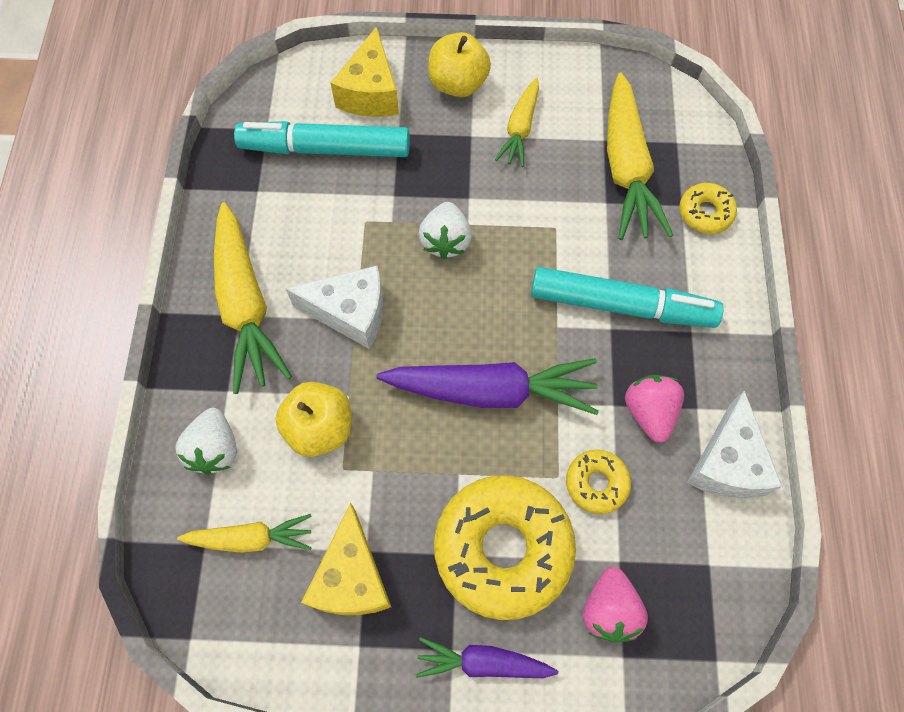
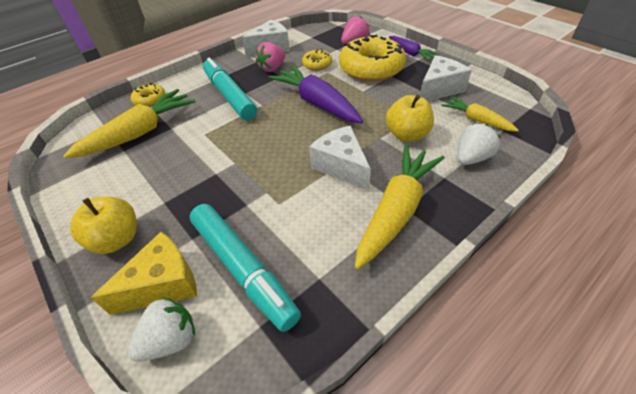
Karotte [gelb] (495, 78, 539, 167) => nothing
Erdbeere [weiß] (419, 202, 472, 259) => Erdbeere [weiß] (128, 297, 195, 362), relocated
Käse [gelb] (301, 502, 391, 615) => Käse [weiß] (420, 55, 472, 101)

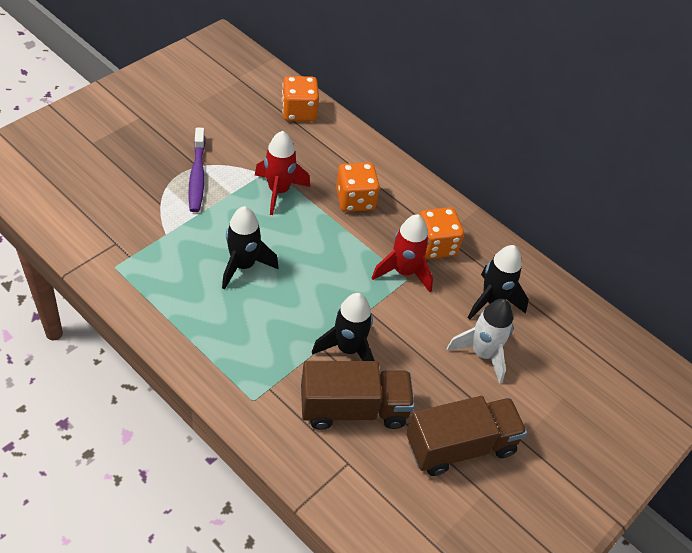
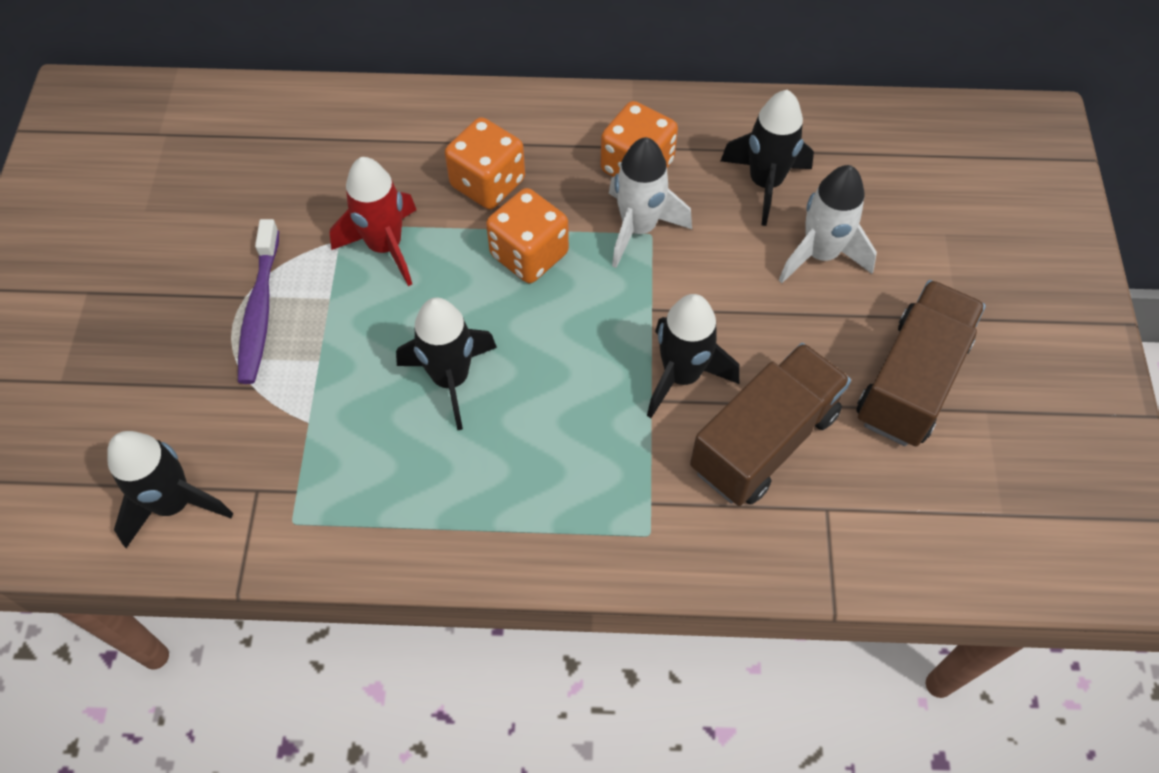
nothing => Rakete [schwarz] (107, 431, 233, 548)
Spielwürfel [orange] (282, 76, 319, 122) => Spielwürfel [orange] (486, 188, 569, 283), relocated
Rakete [rot] (372, 214, 433, 292) => Rakete [weiß] (609, 137, 692, 268)
Zahnbürste [lila] (188, 127, 206, 212) => Zahnbürste [lila] (238, 219, 279, 384), 45 degrees clockwise

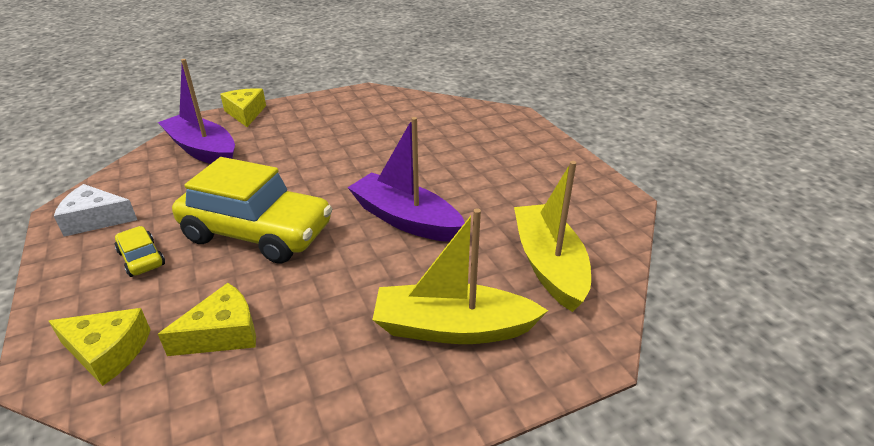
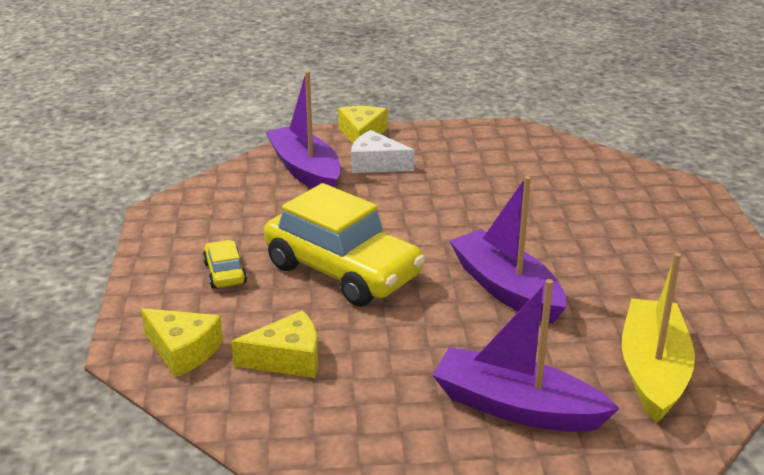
Käse [weiß] (54, 184, 137, 237) => Käse [weiß] (351, 130, 414, 173), relocated
Boot [gelb] (372, 208, 548, 344) => Boot [lila] (432, 279, 619, 432)

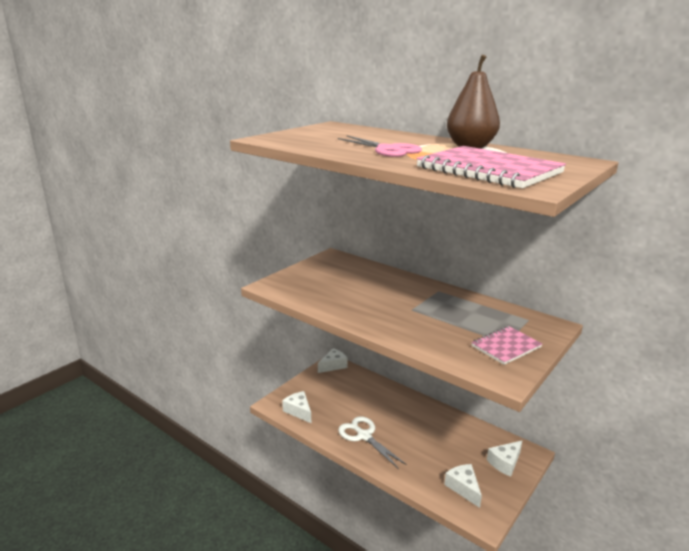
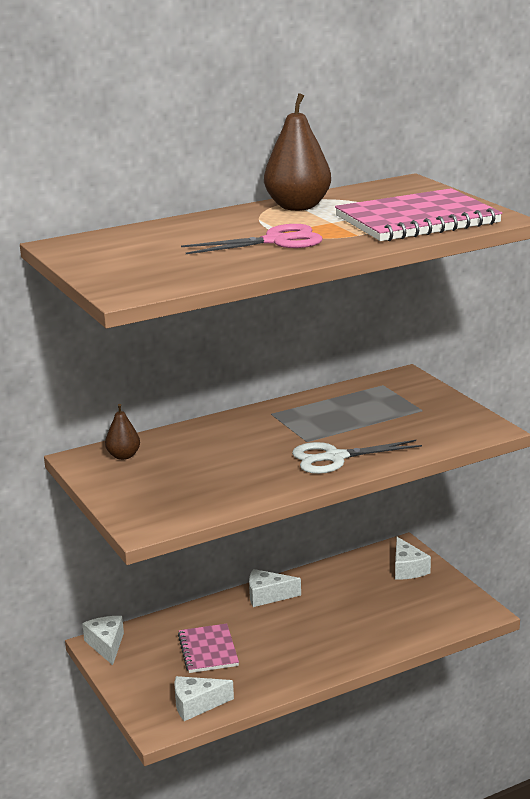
nothing => Birne [braun] (105, 404, 140, 460)
Schere [weiß] (338, 416, 407, 469) => Schere [weiß] (292, 440, 422, 474), relocated
Käse [weiß] (444, 464, 482, 508) => Käse [weiß] (249, 569, 301, 607), relocated
Notizbuch [rosa] (471, 326, 542, 365) => Notizbuch [rosa] (178, 623, 239, 673), relocated

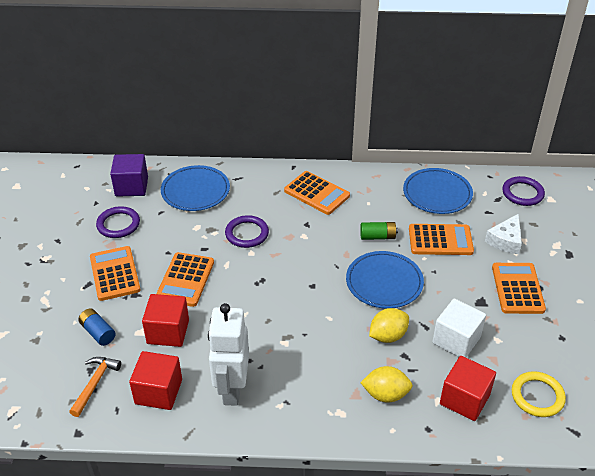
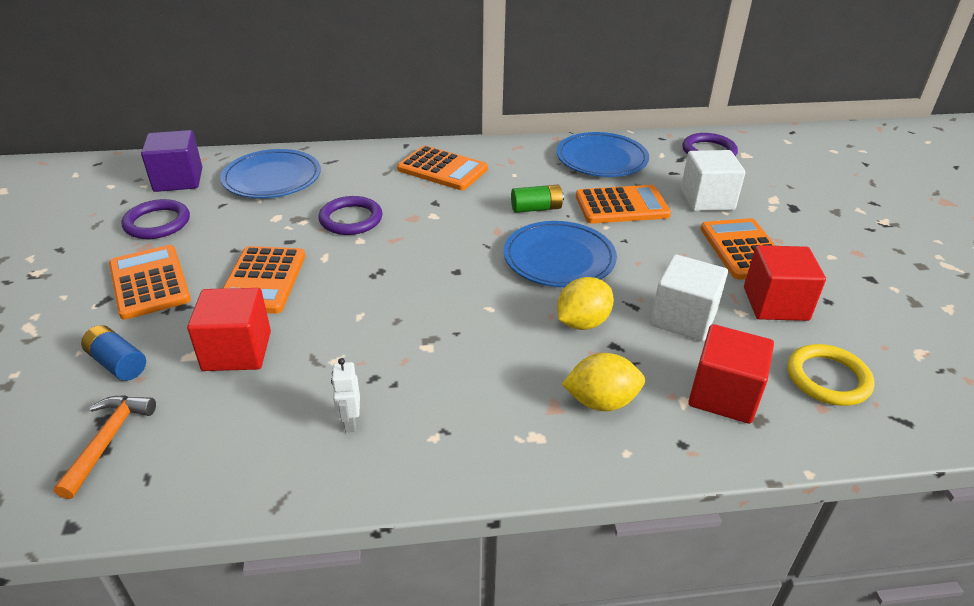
Kubus [rot] (129, 351, 182, 410) => Kubus [rot] (744, 245, 826, 321), relocated
Käse [weiß] (485, 214, 522, 254) => Kubus [weiß] (681, 150, 745, 211)
Roboter [weiß] (208, 303, 249, 406) => Roboter [weiß] (331, 358, 360, 432), x0.41

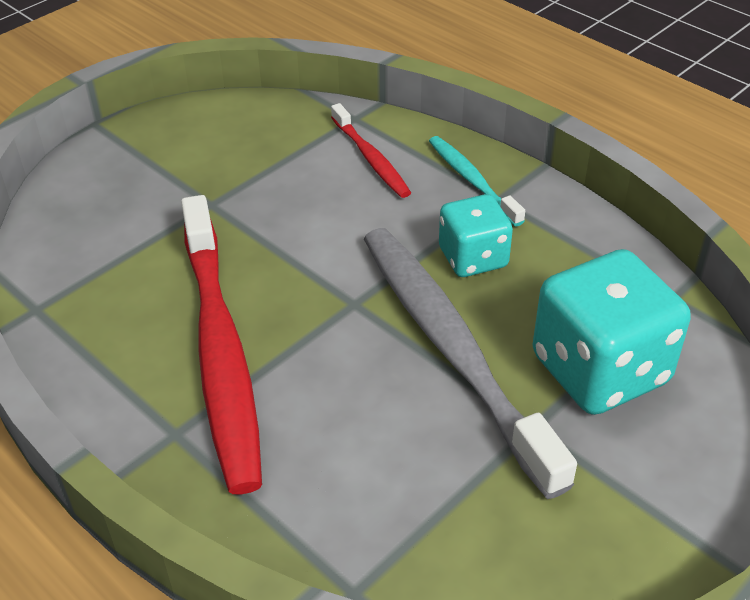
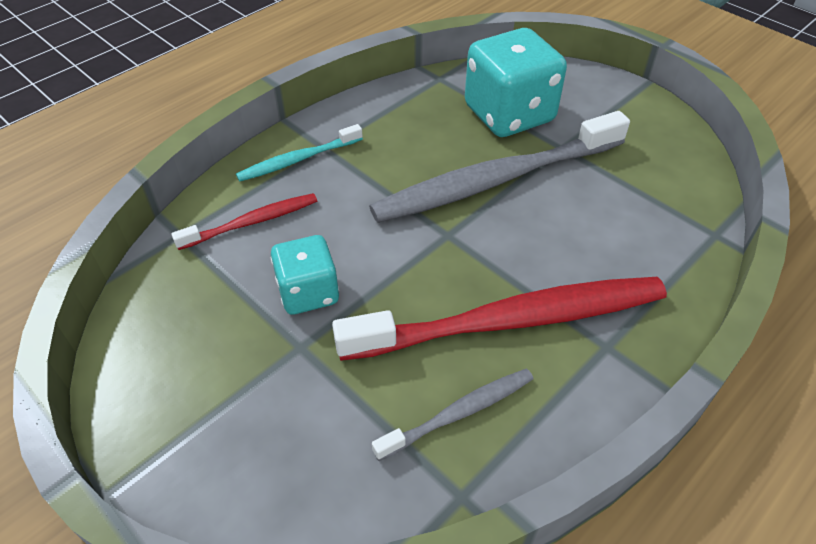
nothing => Zahnbürste [grau] (372, 368, 534, 461)
Spielwürfel [türkis] (439, 194, 513, 277) => Spielwürfel [türkis] (271, 235, 339, 315), relocated

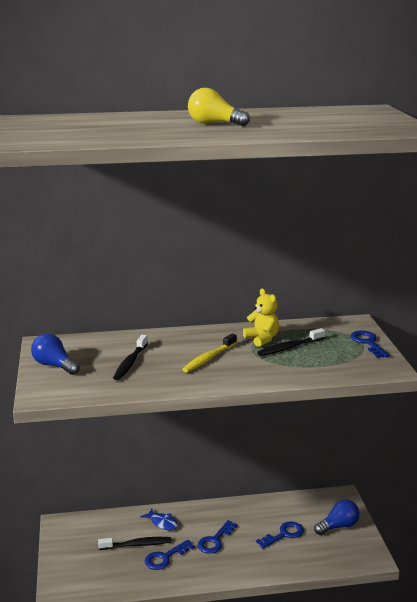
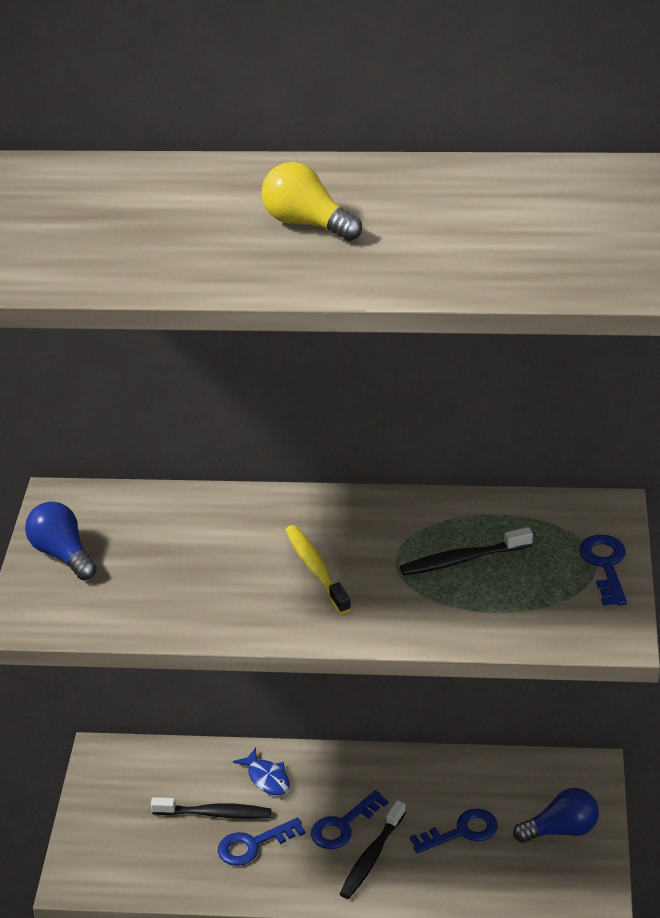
Teddybär [gelb] (243, 289, 279, 347) => nothing
Zahnbürste [schwarz] (113, 335, 148, 380) => Zahnbürste [schwarz] (340, 800, 406, 899), relocated
Zahnbürste [gelb] (182, 333, 237, 372) => Zahnbürste [gelb] (285, 525, 351, 614), 105 degrees clockwise

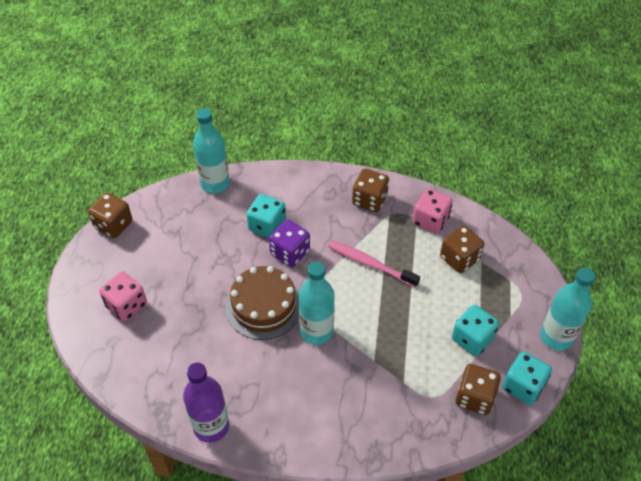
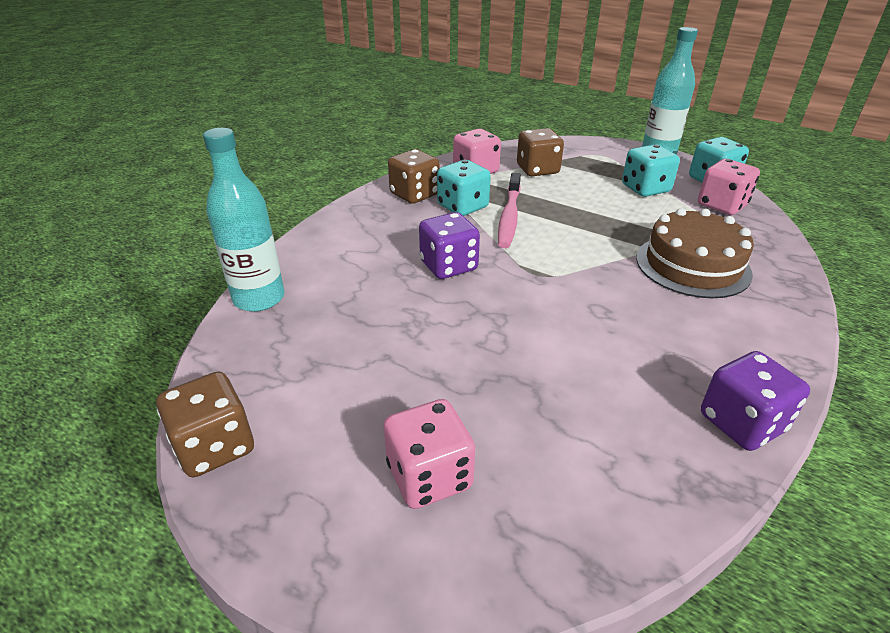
Flasche [türkis] (299, 261, 335, 345) => nothing
Kuchen [braun] (226, 266, 299, 340) => Kuchen [braun] (636, 208, 754, 298), relocated
Spielwürfel [türkis] (246, 194, 286, 238) => Spielwürfel [türkis] (437, 160, 491, 216), relocated
Flasche [lila] (183, 362, 229, 443) => Spielwürfel [lila] (701, 351, 810, 451)
Spielwürfel [braun] (456, 364, 501, 415) => Spielwürfel [rosa] (698, 159, 760, 215)
Zahnbürste [rosa] (328, 240, 420, 288) => Zahnbürste [rosa] (498, 173, 521, 248), 45 degrees counterclockwise

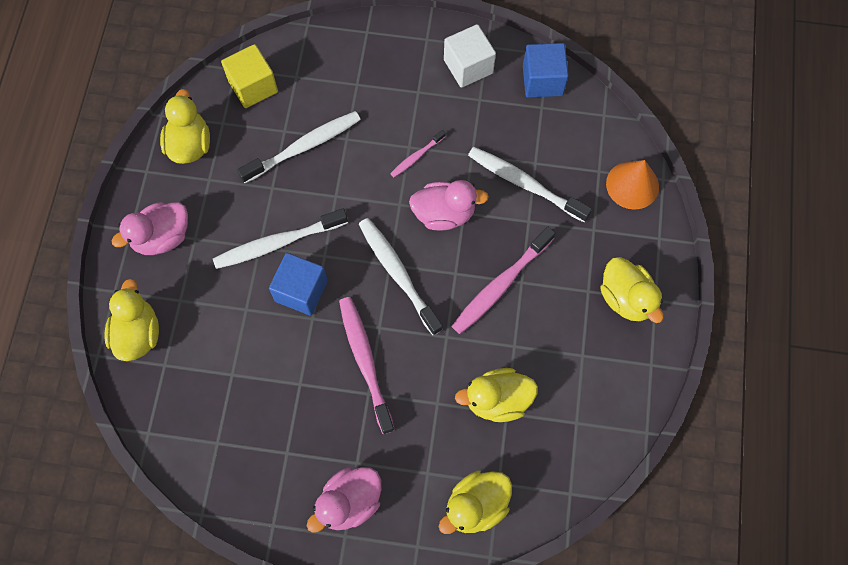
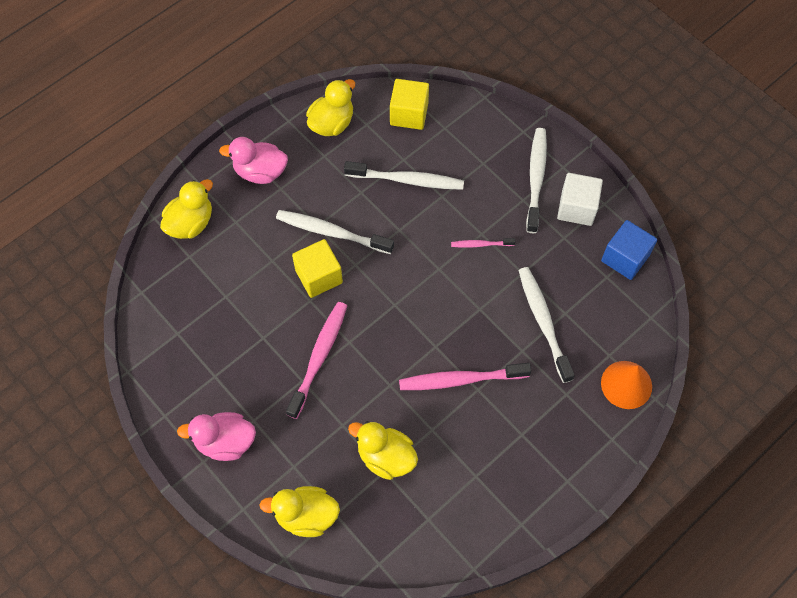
Ente [rosa] (409, 180, 489, 231) => nothing
Ente [gelb] (600, 257, 664, 323) => nothing
Zahnbürste [weiß] (359, 218, 443, 336) => Zahnbürste [weiß] (526, 128, 547, 233), relocated
Kubus [blau] (269, 253, 328, 316) => Kubus [gelb] (292, 239, 343, 298)

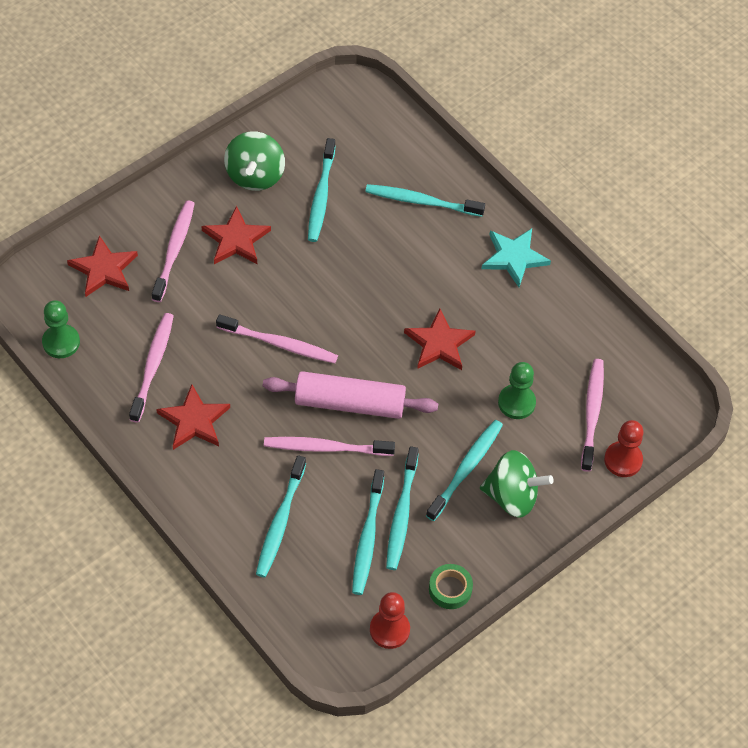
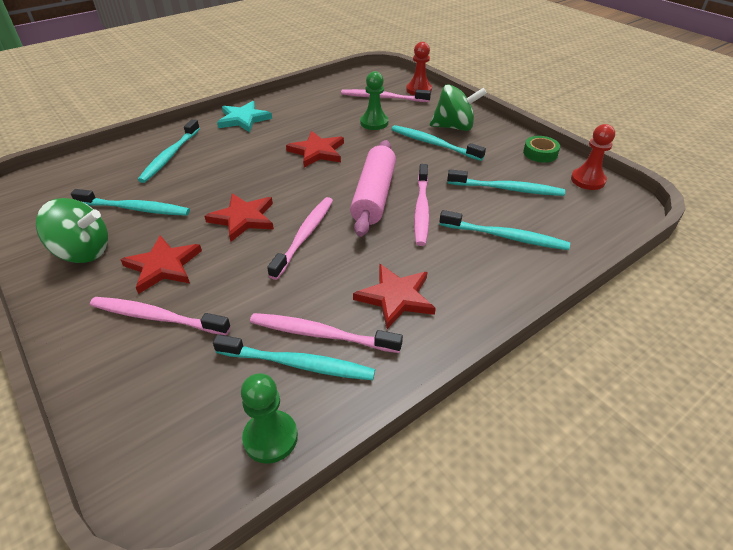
Stern [rot] (67, 235, 138, 297) => Stern [rot] (205, 193, 274, 242), relocated
Zahnbürste [türkis] (386, 446, 419, 570) => Zahnbürste [türkis] (213, 335, 375, 380), relocated
Kreisel [grün] (480, 450, 554, 518) => Kreisel [grün] (430, 84, 487, 131), 75 degrees clockwise

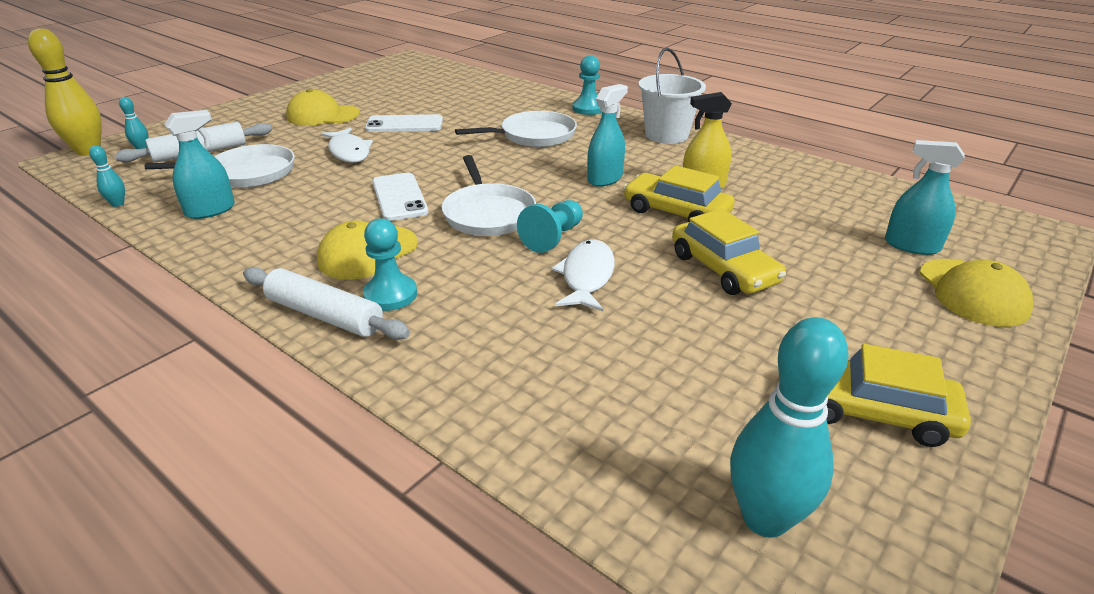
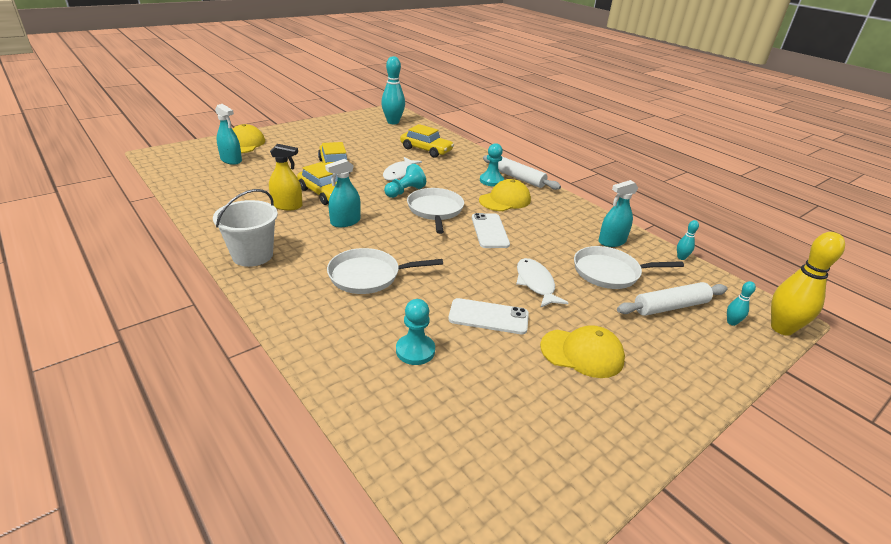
Bauer [türkis] (572, 56, 602, 115) => Bauer [türkis] (396, 299, 435, 365), relocated
Auto [gelb] (826, 344, 971, 447) => Auto [gelb] (400, 124, 454, 158), relocated

